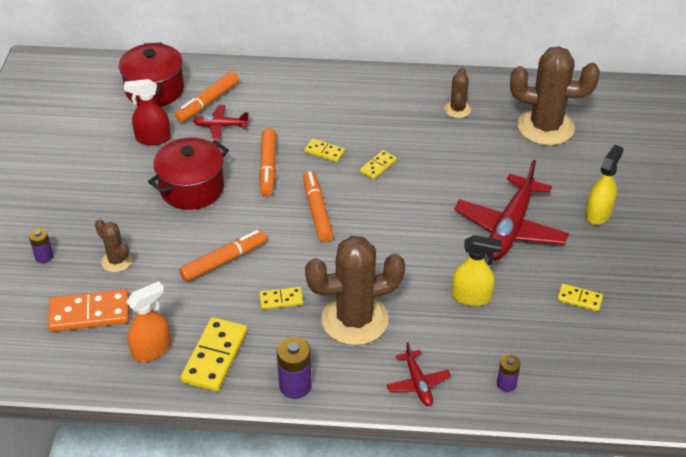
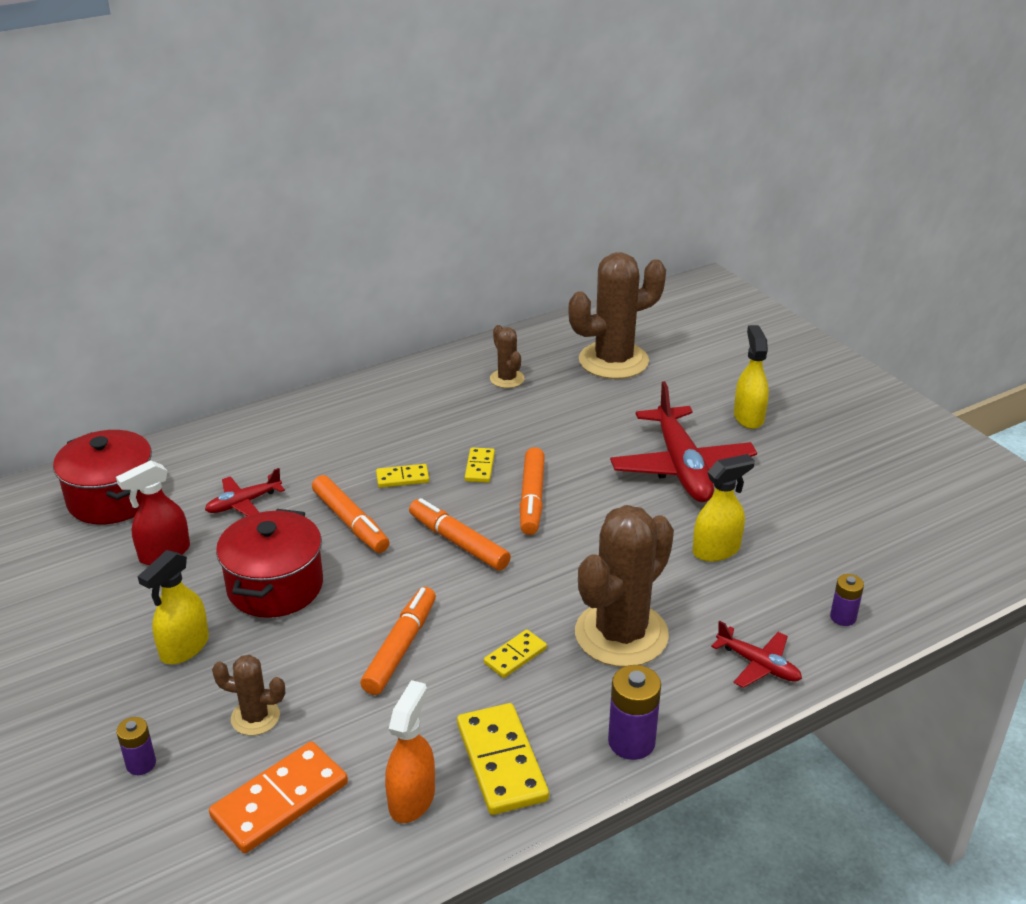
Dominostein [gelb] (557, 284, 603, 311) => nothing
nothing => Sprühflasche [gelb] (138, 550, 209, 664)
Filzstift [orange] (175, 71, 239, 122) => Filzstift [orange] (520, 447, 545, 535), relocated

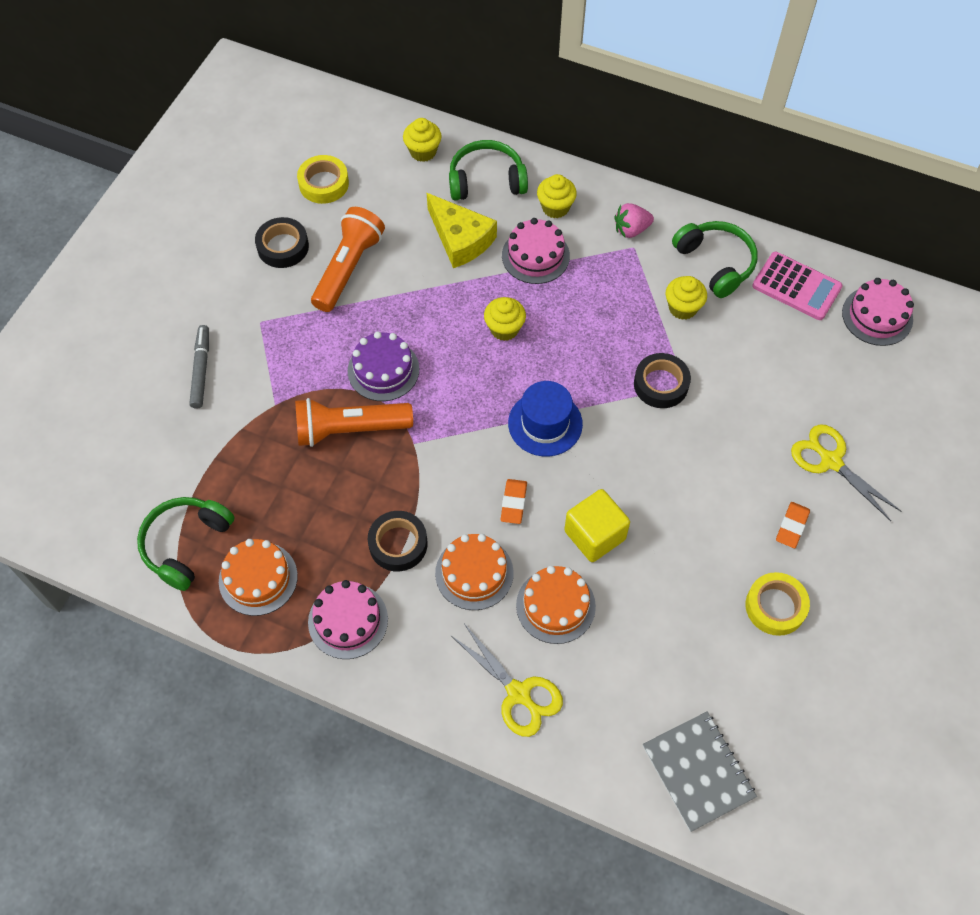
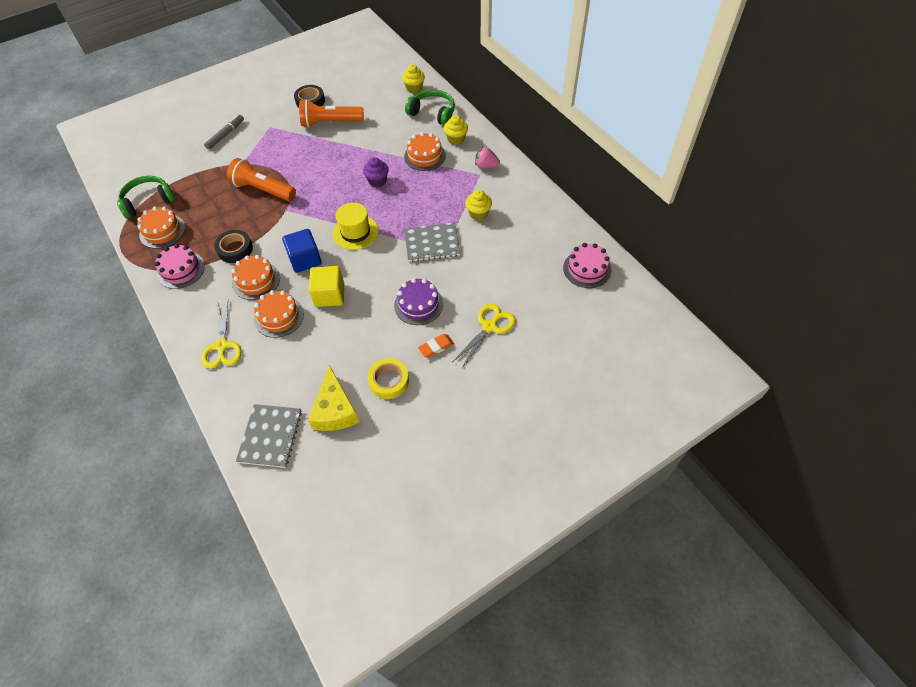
Klebeband [gelb] (297, 155, 349, 204) => nothing
Kopfhörer [grün] (672, 221, 758, 298) => nothing
Taschenrechner [rosa] (752, 252, 843, 320) => nothing
Kuchen [lila] (348, 331, 419, 401) => Kuchen [lila] (394, 278, 443, 325), relocated
Käse [gelb] (427, 193, 497, 268) => Käse [gelb] (308, 365, 360, 431), relocated
Radiergummi [orange] (500, 479, 527, 524) => Kubus [blau] (282, 229, 322, 273)
Klebeband [schwarz] (634, 353, 691, 408) => Notizbuch [grau] (404, 222, 460, 262)
Muffin [gelb] (484, 297, 526, 341) => Muffin [lila] (363, 157, 389, 187)
Kuchen [rosa] (502, 218, 570, 284) => Kuchen [orange] (404, 132, 446, 171)
Hut [blau] (508, 381, 583, 456) => Hut [gelb] (333, 203, 379, 250)
Taschenlampe [orange] (311, 207, 385, 312) => Taschenlampe [orange] (299, 99, 364, 127), 150 degrees counterclockwise
Schere [gelb] (791, 424, 902, 521) => Schere [gelb] (453, 303, 516, 368), 45 degrees clockwise

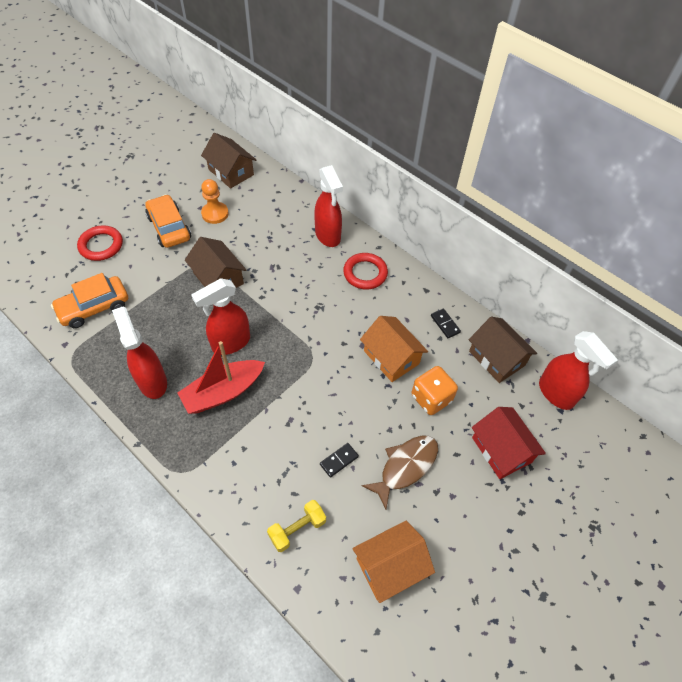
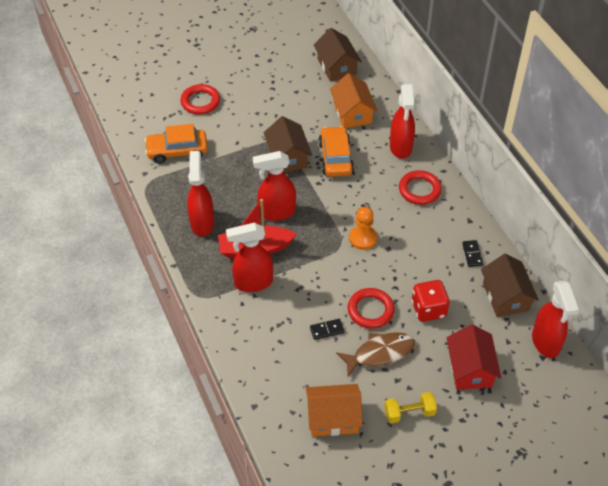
nothing => Sprühflasche [rot] (226, 223, 273, 292)
nothing => Ring [rot] (348, 288, 395, 329)
Auto [orange] (145, 194, 191, 248) => Auto [orange] (319, 126, 354, 177), relocated
Bauer [orange] (201, 179, 229, 224) => Bauer [orange] (349, 207, 377, 250), relocated
Hantel [gelb] (267, 500, 326, 552) => Hantel [gelb] (385, 392, 437, 423), relocated
Haus [orange] (360, 316, 428, 382) => Haus [orange] (330, 73, 378, 128), relocated
Spielwürfel [orange] (411, 366, 458, 415) => Spielwürfel [rot] (412, 280, 450, 322)

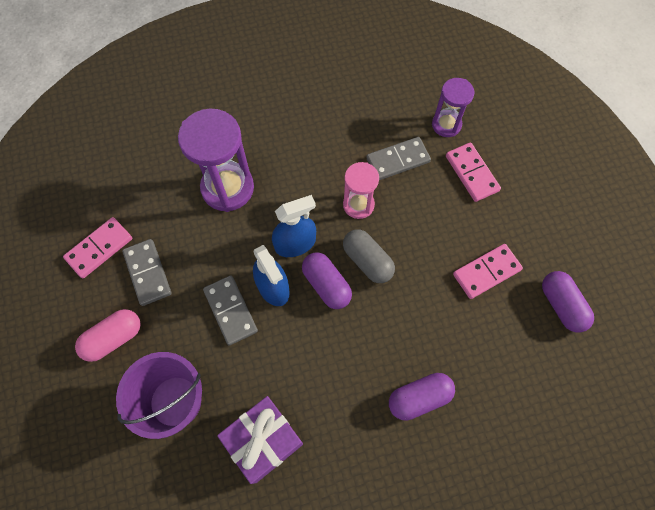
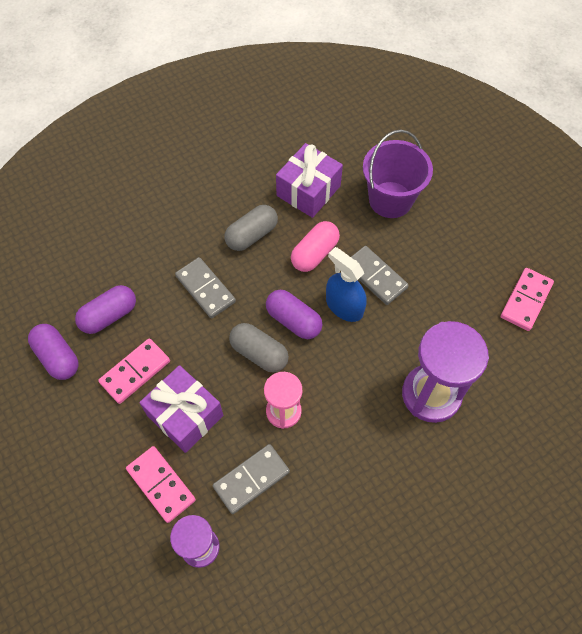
Sprühflasche [blau] (272, 195, 316, 257) => nothing
nothing => Geschenk [lila] (139, 365, 223, 453)
nothing => Kapsel [grau] (224, 205, 278, 251)
Kapsel [rosa] (75, 309, 141, 362) => Kapsel [rosa] (291, 221, 340, 272), relocated
Dominostein [grau] (122, 239, 171, 306) => Dominostein [grau] (175, 257, 236, 318), relocated
Kapsel [lila] (389, 373, 455, 421) => Kapsel [lila] (75, 285, 136, 334), relocated

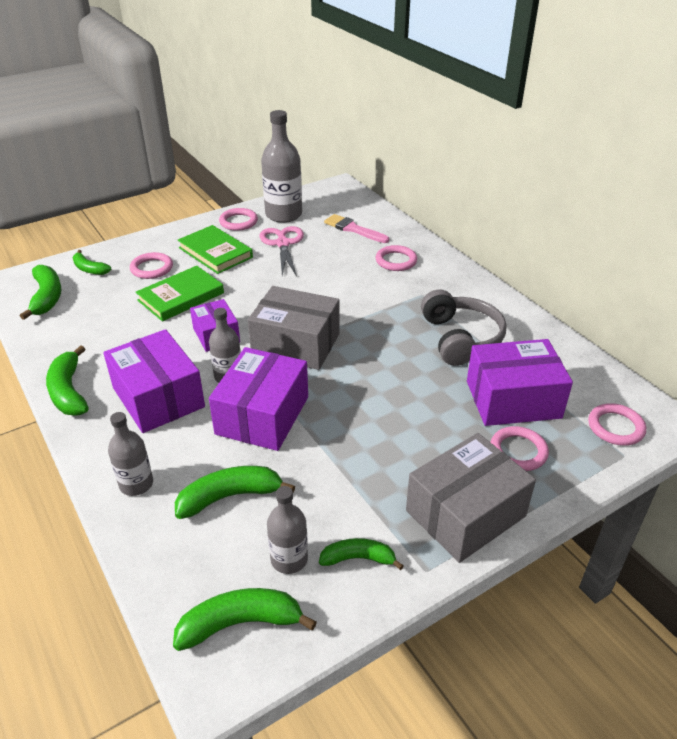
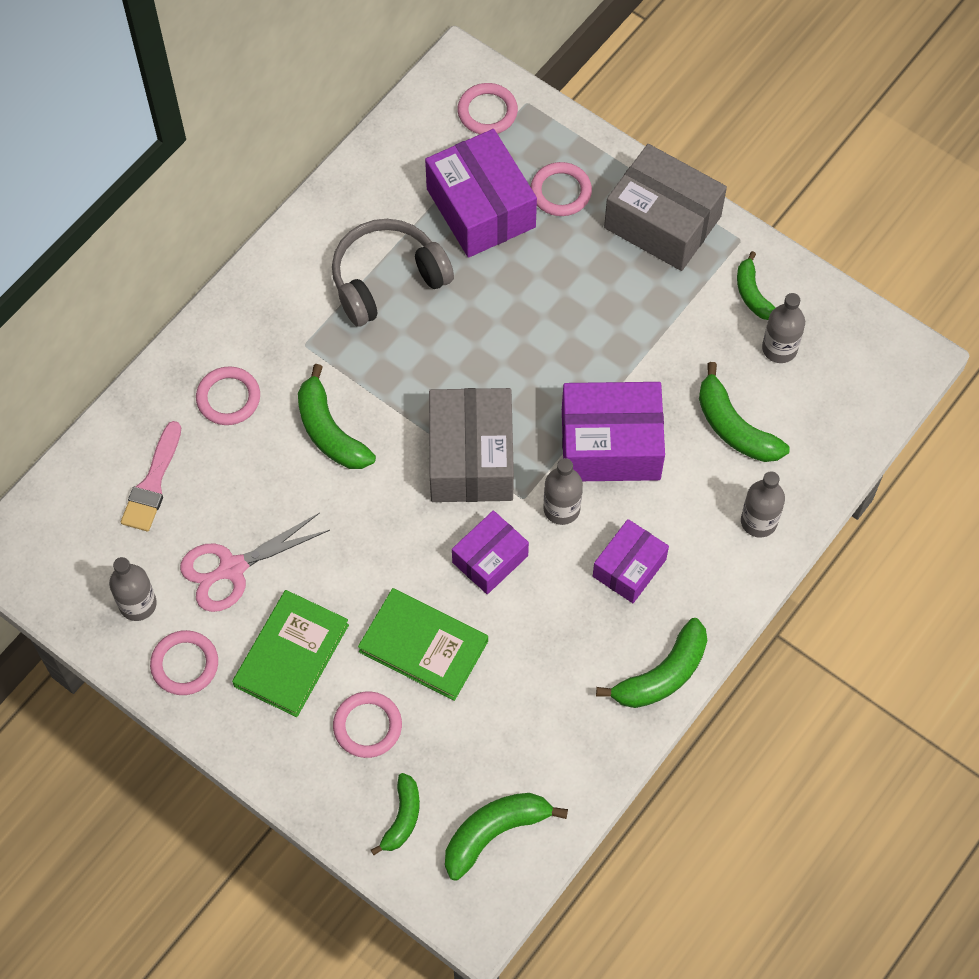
Banane [grün] (173, 588, 317, 651) => Banane [grün] (298, 364, 376, 469), relocated
Schachtel [lila] (103, 329, 205, 433) => Schachtel [lila] (593, 519, 669, 603), x0.60
Flasche [grau] (261, 110, 302, 223) => Flasche [grau] (109, 557, 157, 621), x0.58

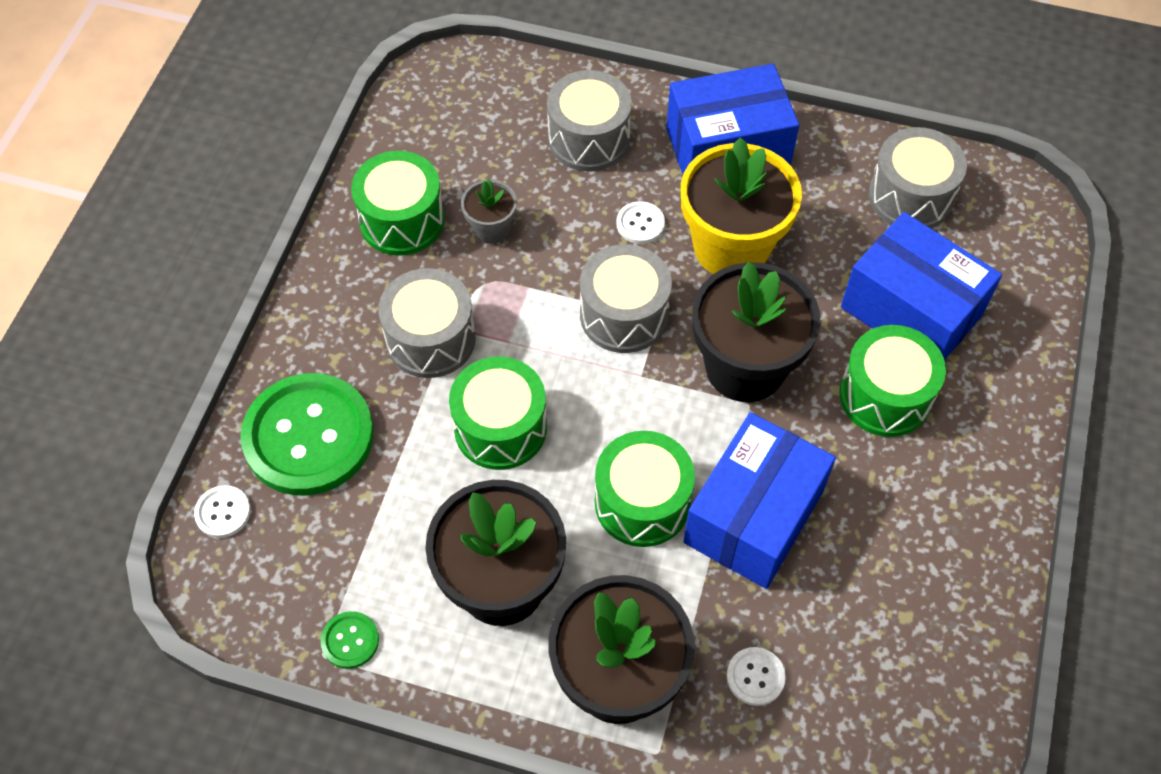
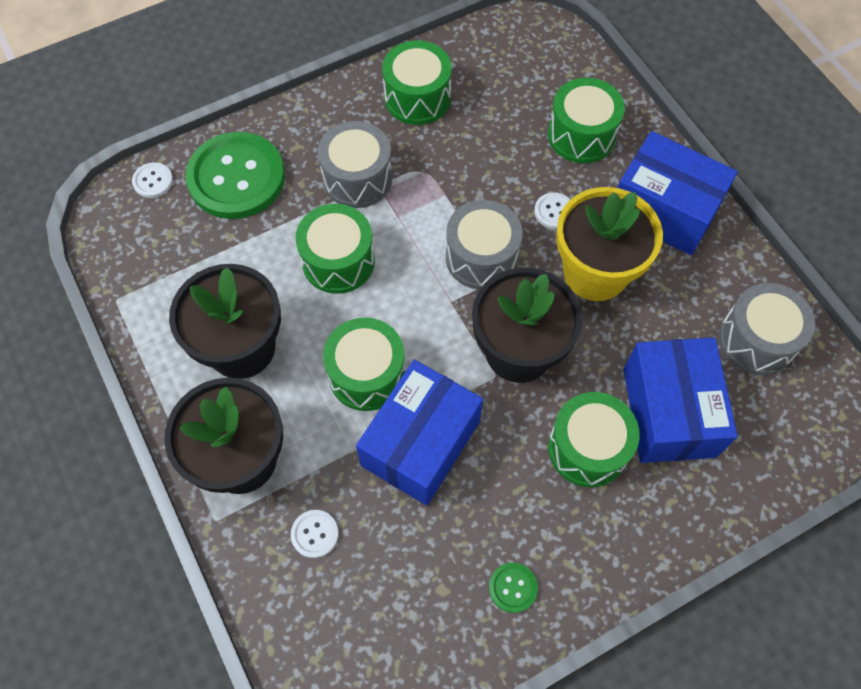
Blumentopf [grau] (461, 179, 517, 244) => nothing
Knopf [grün] (321, 611, 379, 669) => Knopf [grün] (489, 563, 538, 613), relocated
Trommel [grau] (547, 70, 632, 172) => Trommel [grün] (548, 78, 625, 163)
Schachtel [blau] (683, 412, 836, 589) => Schachtel [blau] (356, 360, 483, 506), 45 degrees counterclockwise

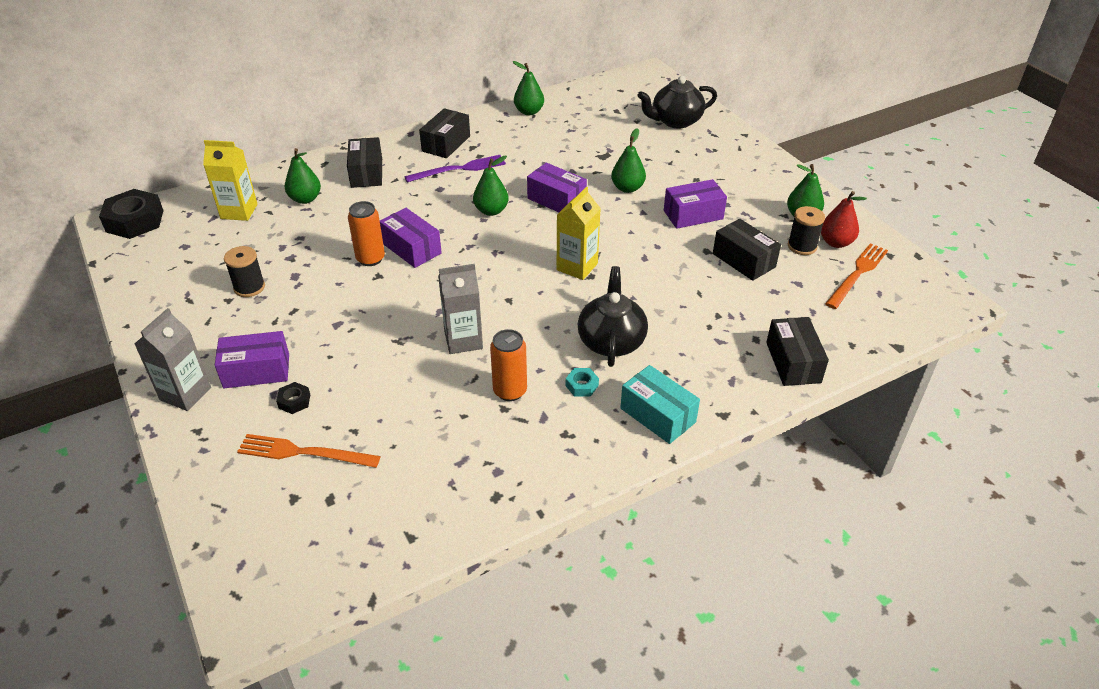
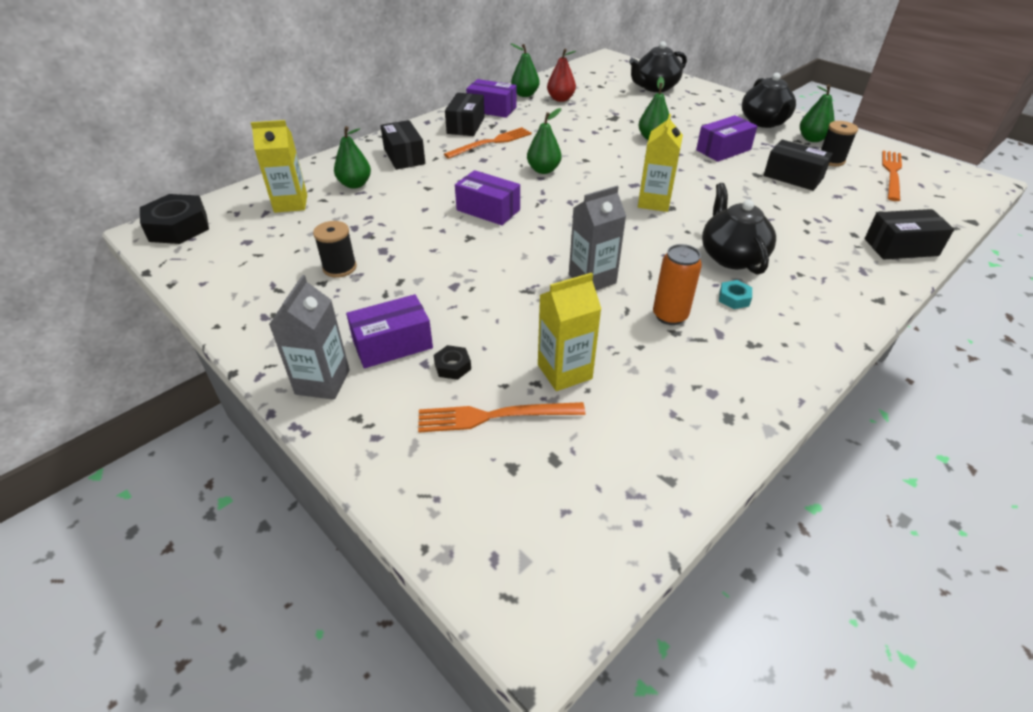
Dose [orange] (348, 201, 385, 266) => nothing
Schachtel [türkis] (620, 365, 700, 444) => nothing
nothing => Getränkekarton [gelb] (538, 273, 601, 391)
nothing => Teekanne [schwarz] (742, 73, 796, 128)
Schachtel [lila] (527, 163, 587, 212) => Schachtel [lila] (466, 79, 517, 118), relocated
Birne [rot] (821, 191, 867, 248) => Birne [rot] (547, 48, 576, 102), relocated
Gabel [lila] (404, 155, 506, 183) => Gabel [orange] (444, 127, 532, 159)
Schachtel [schwarz] (766, 317, 829, 386) => Schachtel [schwarz] (865, 209, 954, 260), 75 degrees counterclockwise

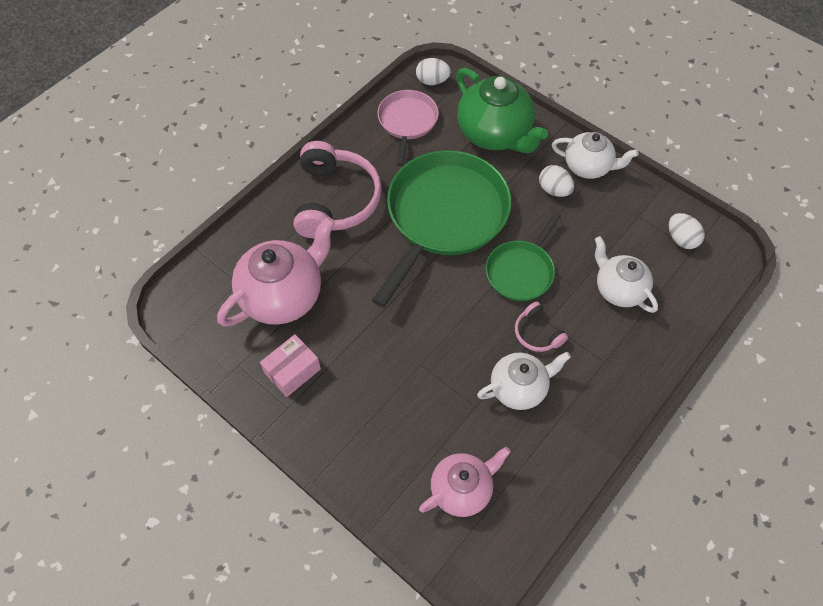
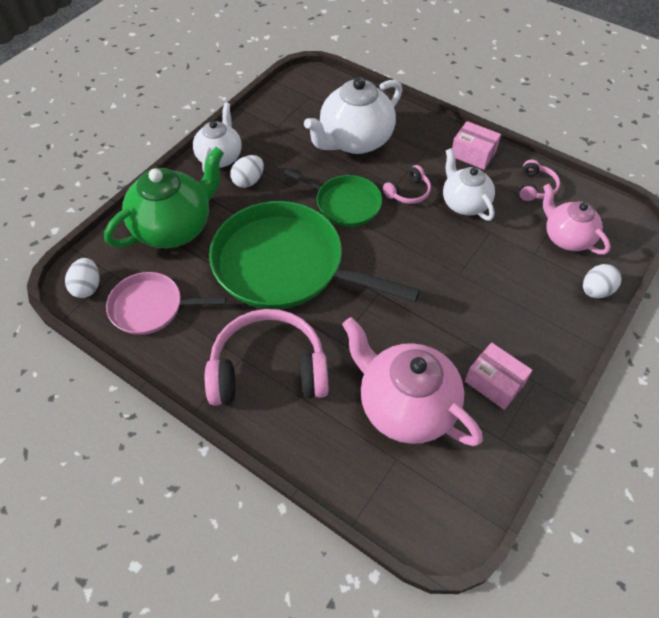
nothing => Schachtel [rosa] (452, 121, 501, 170)
nothing => Kopfhörer [rosa] (519, 160, 560, 201)
Ei [weiß] (669, 213, 705, 249) => Ei [weiß] (583, 264, 622, 298), relocated
Teekanne [weiß] (595, 236, 658, 313) => Teekanne [weiß] (304, 77, 402, 154), x1.59

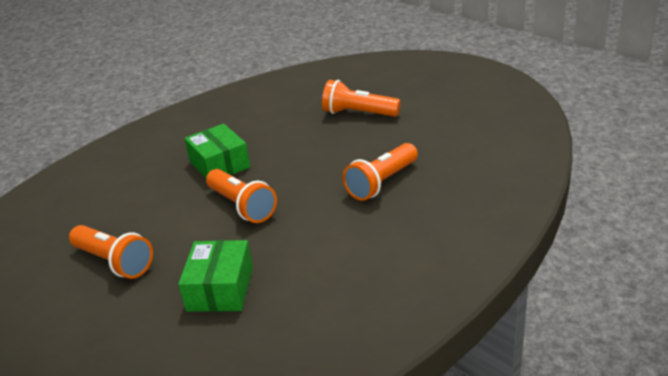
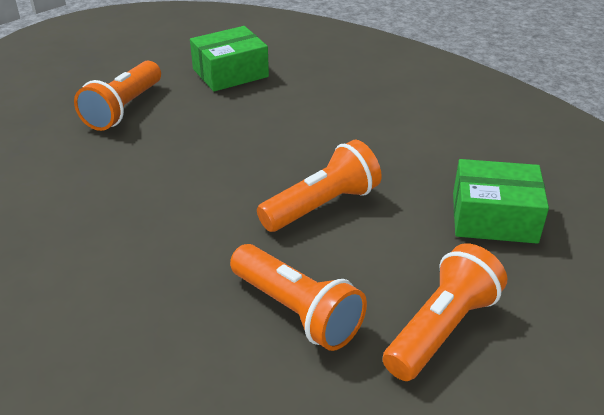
Schachtel [grün] (184, 124, 250, 178) => Schachtel [grün] (190, 26, 269, 91), relocated
Taschenlampe [orange] (342, 143, 418, 201) => Taschenlampe [orange] (230, 244, 367, 351), relocated

